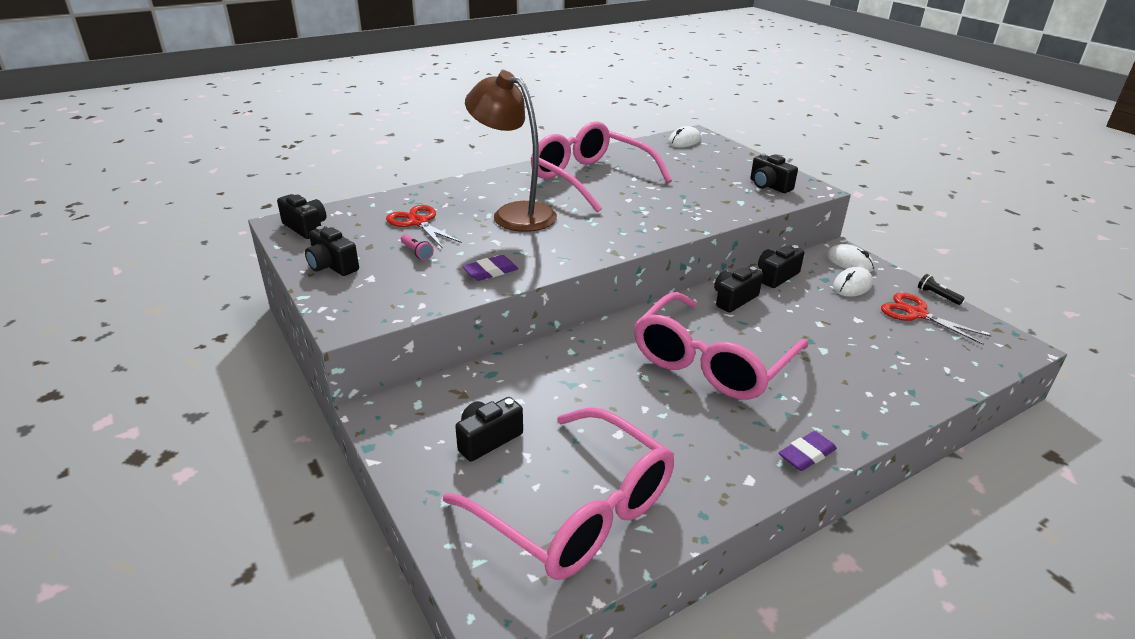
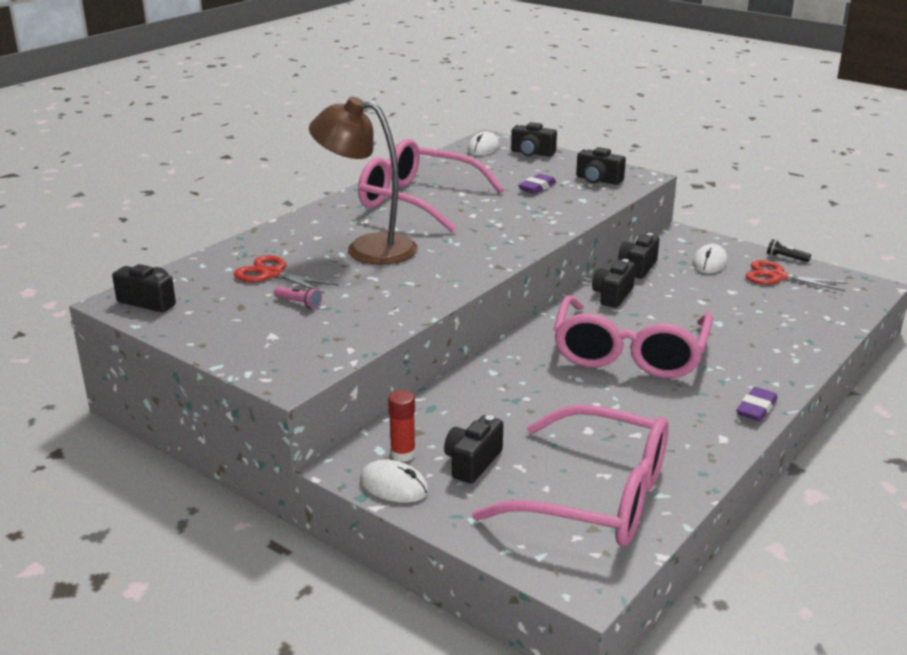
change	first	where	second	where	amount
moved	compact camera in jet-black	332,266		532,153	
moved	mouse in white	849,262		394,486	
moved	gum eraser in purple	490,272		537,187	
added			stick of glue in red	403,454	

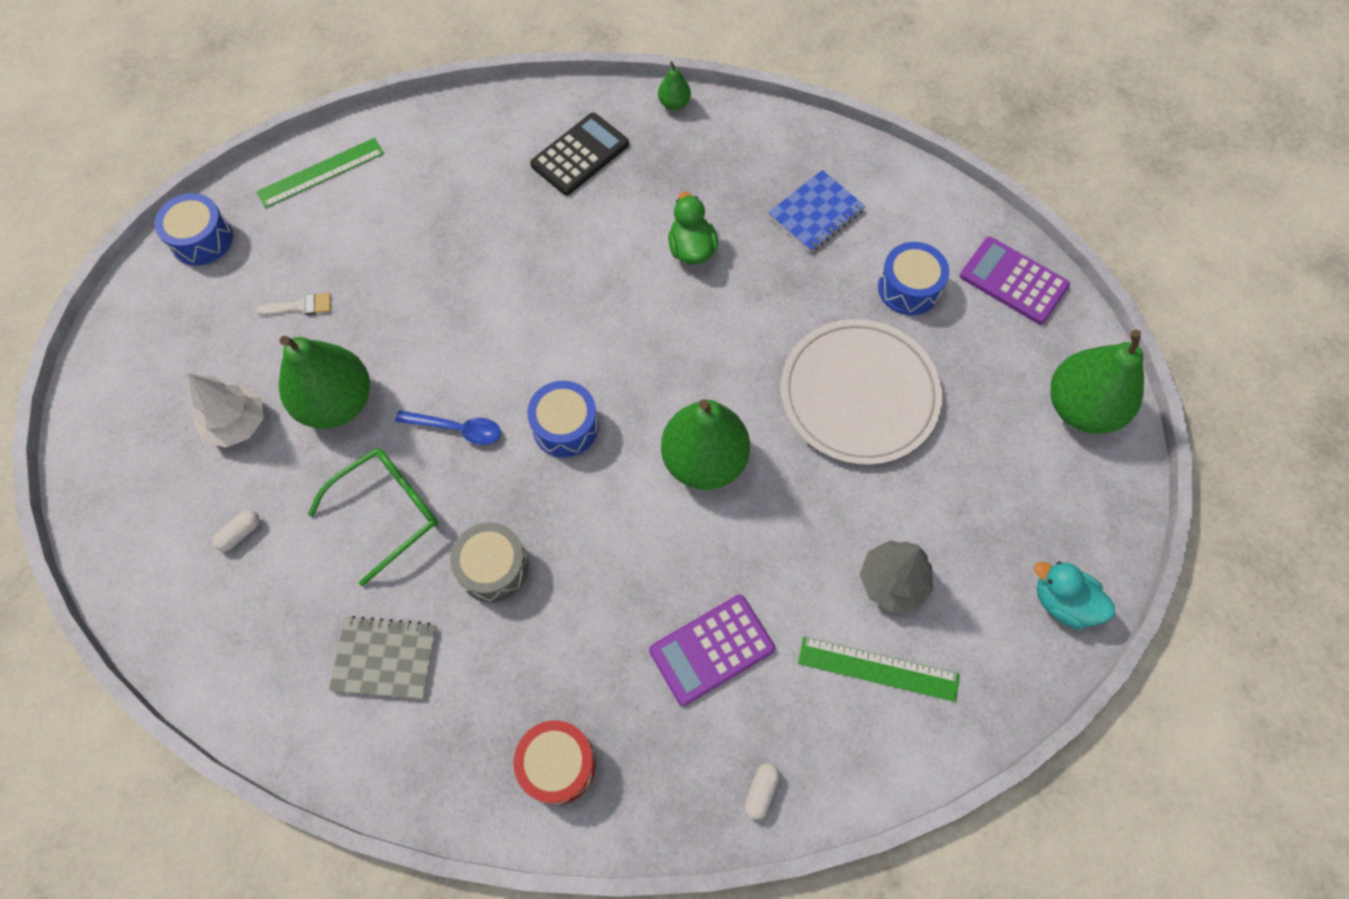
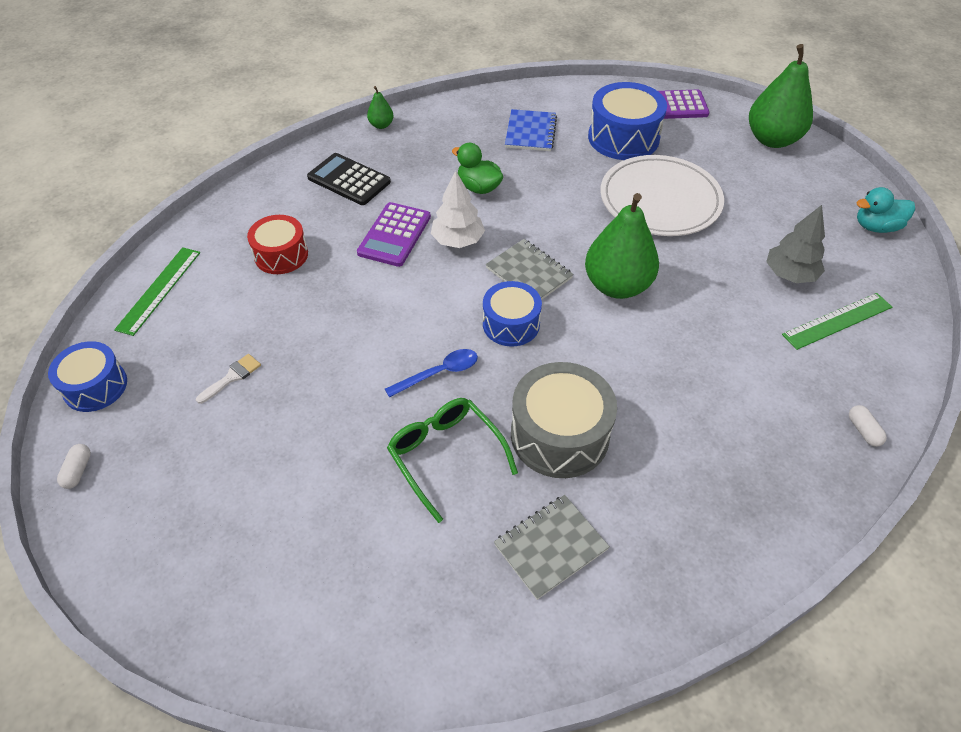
change	first	where	second	where	amount
turned	pocket calculator in jet-black	580,155		349,180	60 degrees counterclockwise
resized	snare drum in cobalt	908,288		623,138	x1.54
removed	pear fruit in green	337,403			
moved	toy tree in white	237,423		457,240	
turned	spectacles in green	387,512		446,456	45 degrees counterclockwise
moved	capsule in white	240,533		78,471	
resized	snare drum in gray	493,568		559,435	x1.54
moved	pocket calculator in purple	711,649		394,235	
moved	snare drum in red	557,764		281,255	
added			notebook in gray	529,273	

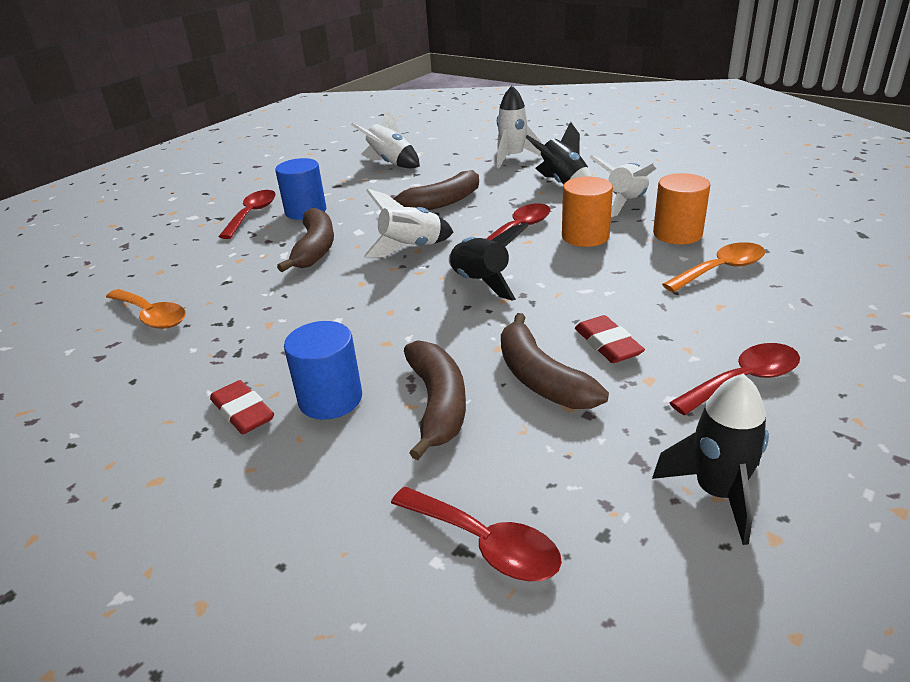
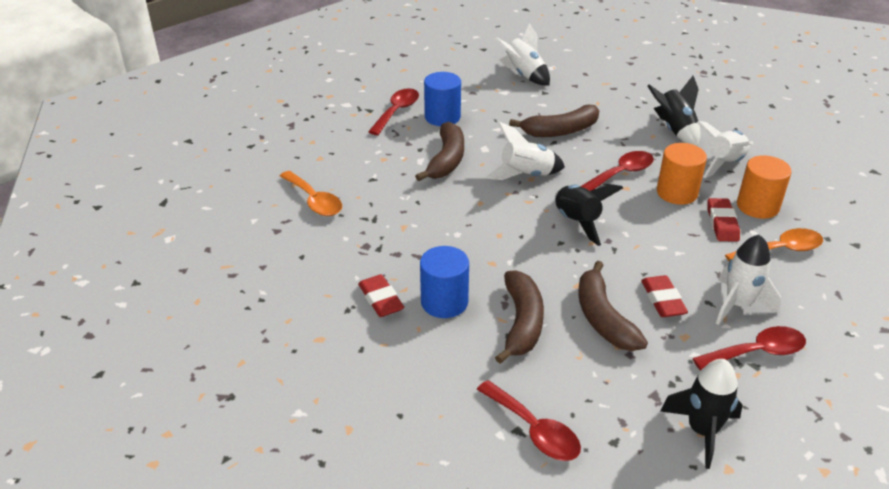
change	first	where	second	where	amount
moved	rocket in white	513,158		738,305	
added			gum eraser in red	722,223	

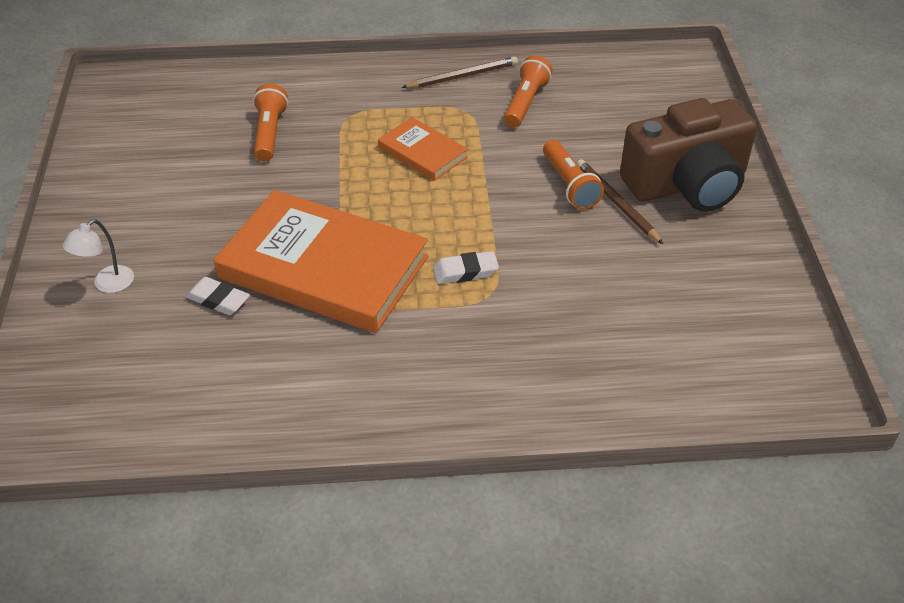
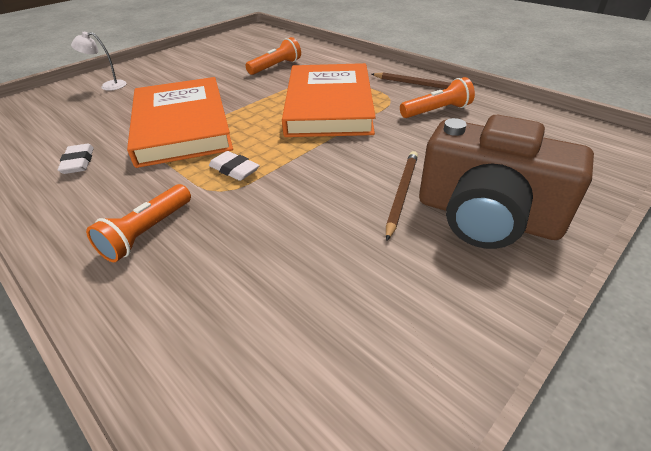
change	first	where	second	where	amount
resized	hardback in orange-coloured	422,152		329,105	x2.07
moved	pocket torch in orange-coloured	569,184		148,232	
moved	gum eraser in white	218,300		79,162	

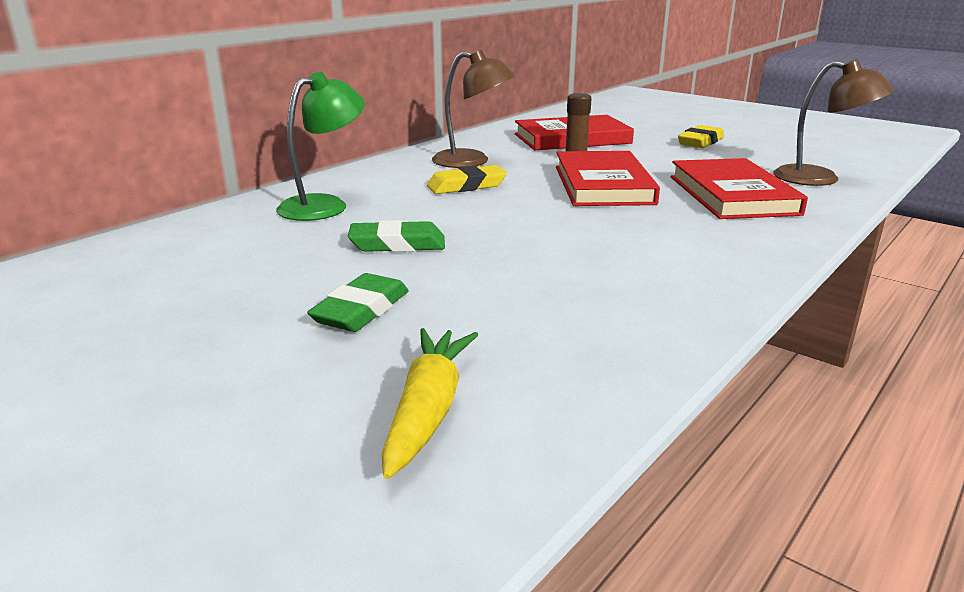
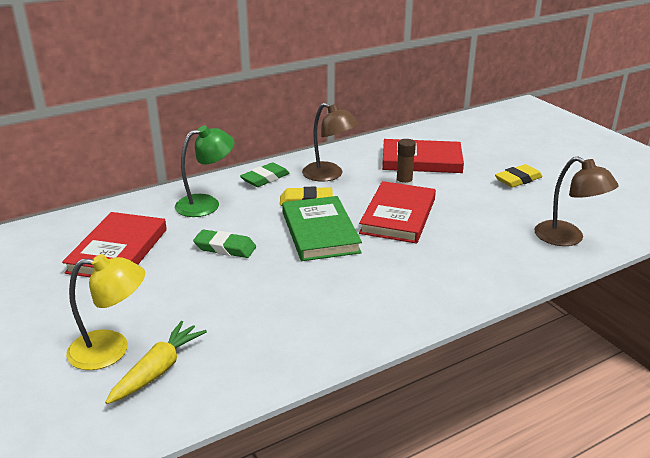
change	first	where	second	where	amount
moved	hardback in red	732,195		118,251	
moved	gum eraser in green	361,310		265,178	
added			hardback in green	320,232	
added			reading lamp in bright yellow	111,350	

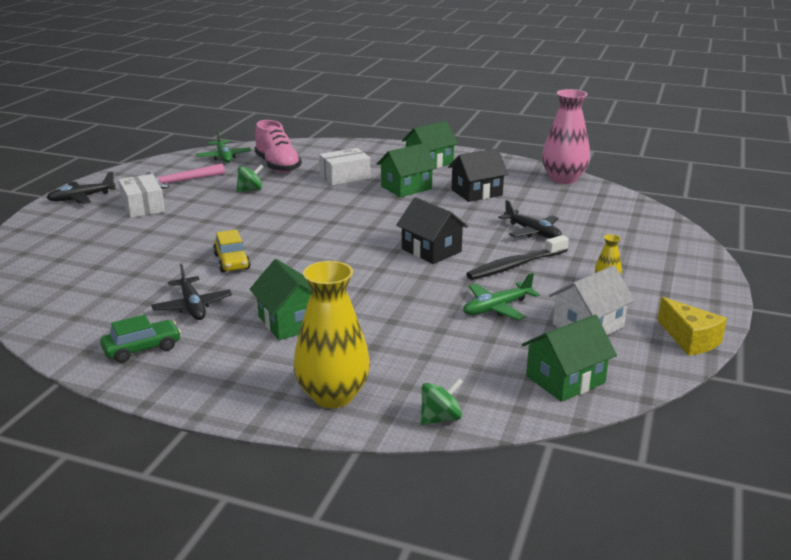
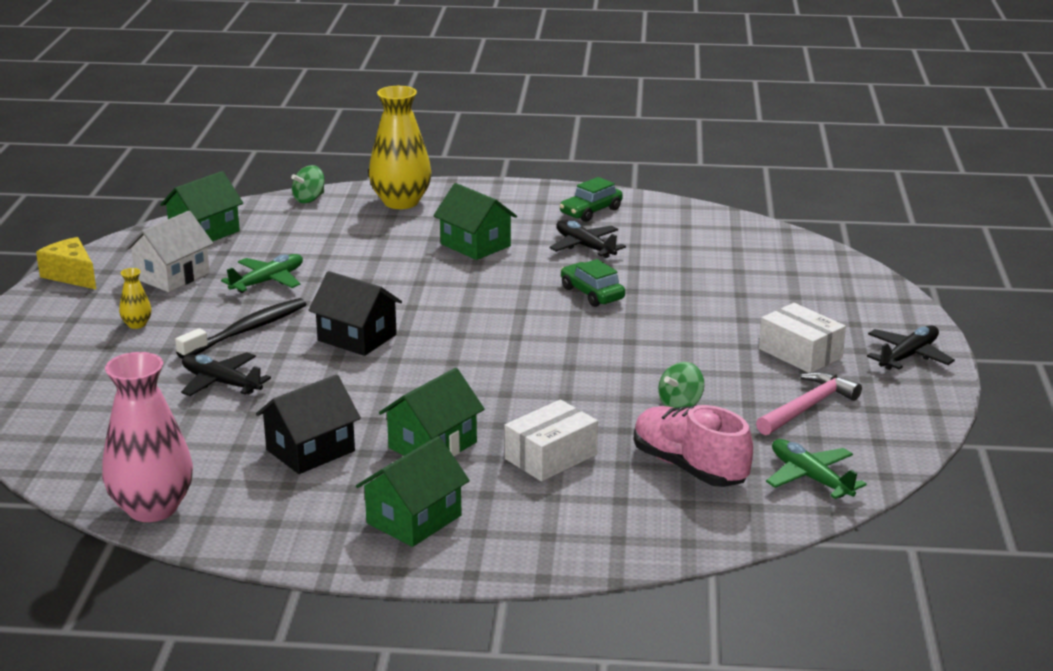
change	first	where	second	where	amount
recoloured	automobile in bright yellow	232,262	automobile in green	592,293	

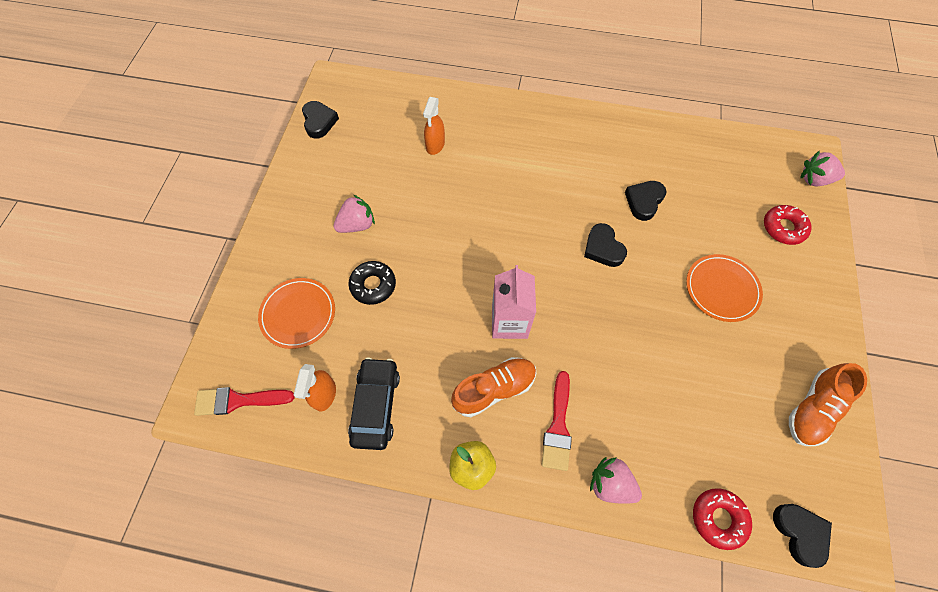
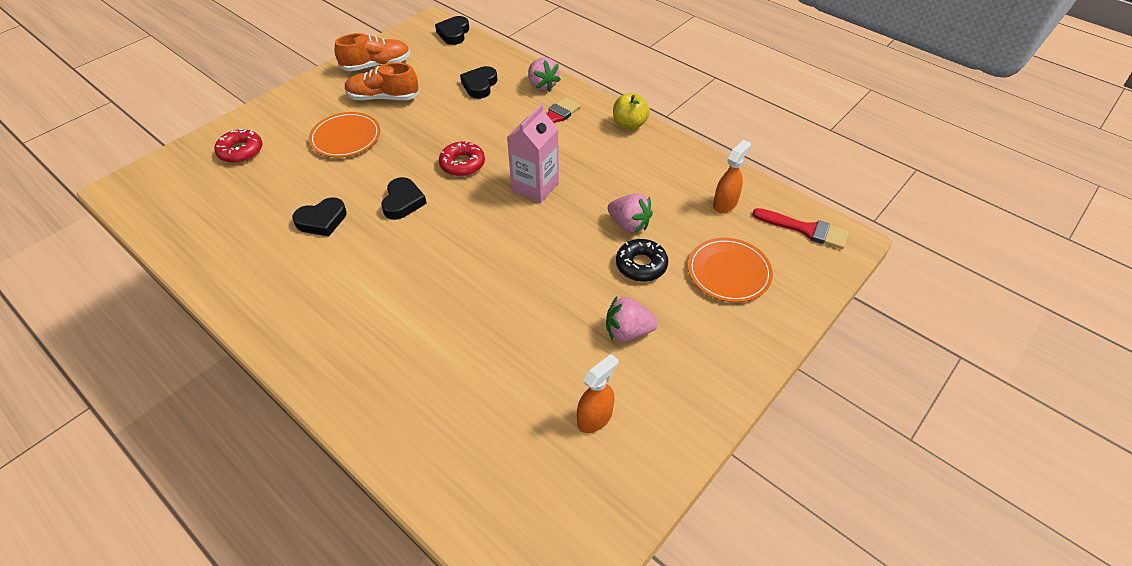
change	first	where	second	where	amount
moved	spray cleaner in orange-coloured	435,145		595,418	
moved	love heart in jet-black	319,122		480,85	
moved	strawberry in rose-pink	814,179		629,224	
removed	automobile in jet-black	376,405			
moved	lace-up shoe in orange-coloured	494,389		383,98	
moved	doughnut in red	718,518		462,164	

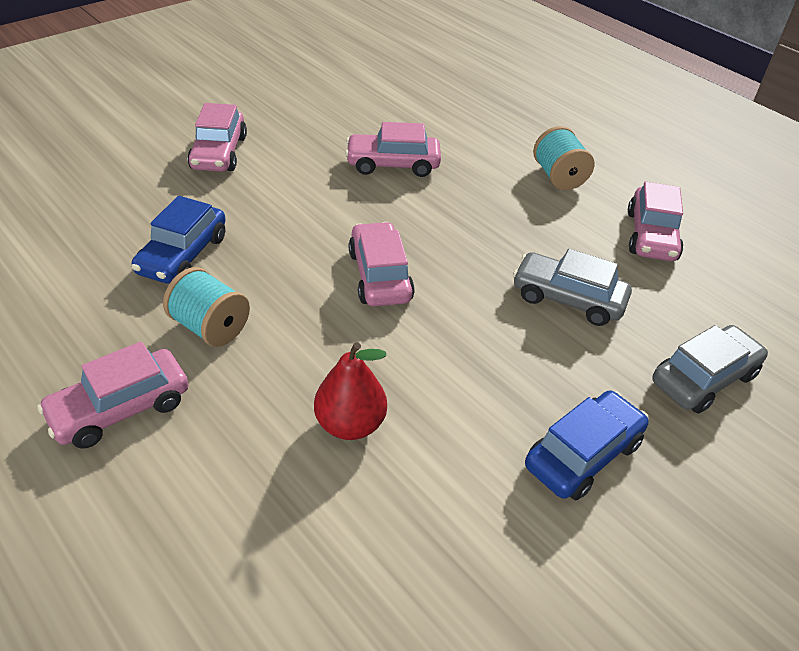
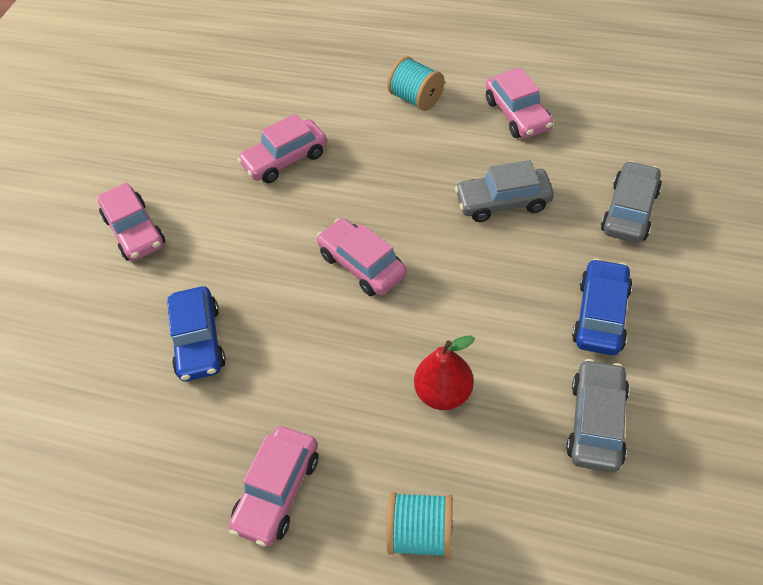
change	first	where	second	where	amount
moved	spool in turquoise	210,327		421,533	
added			automobile in gray	596,422	

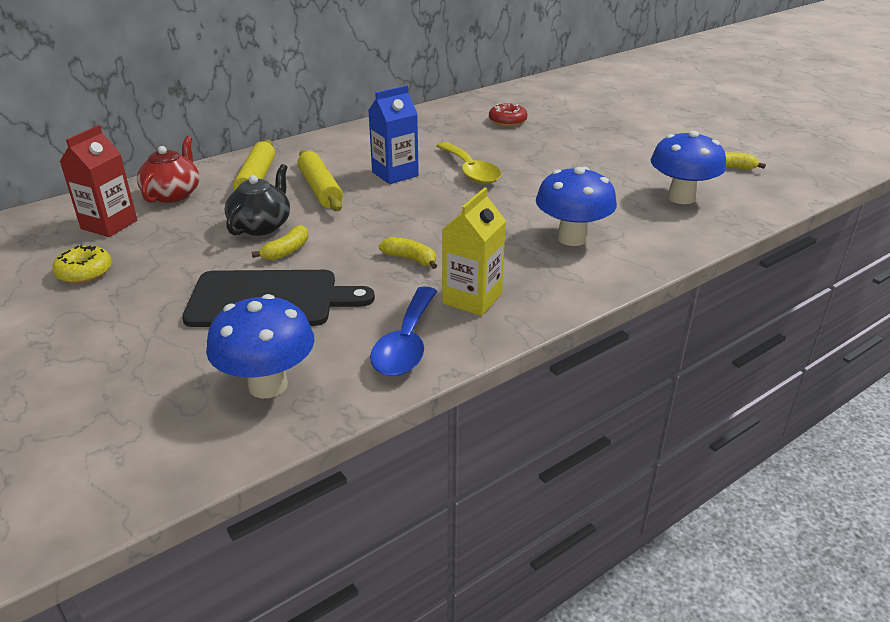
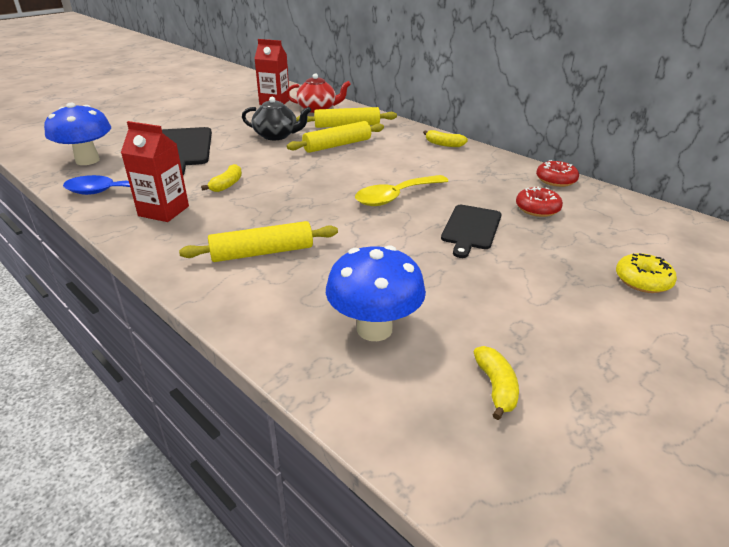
change	first	where	second	where	amount
removed	juice carton in cobalt	395,174			
replaced	toadstool in cobalt	572,238	pastry roller in bright yellow	262,252	
recoloured	juice carton in bright yellow	472,299	juice carton in red	164,211	
moved	banana in bright yellow	287,251		444,144	
moved	doughnut in bright yellow	84,272		642,281	
added			doughnut in red	556,180	
added			chopping board in jet-black	471,228	

